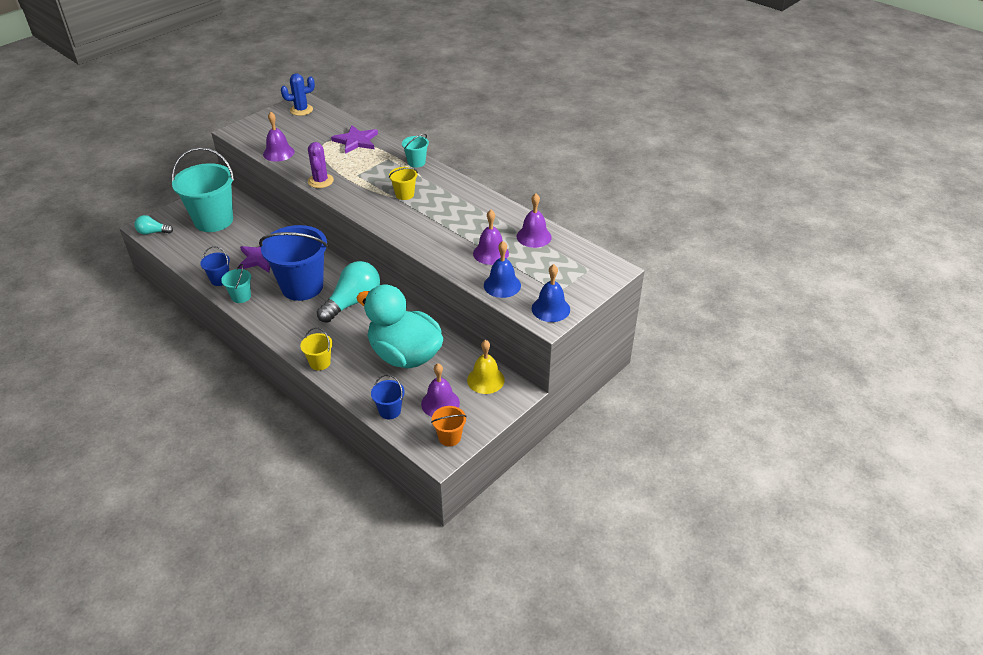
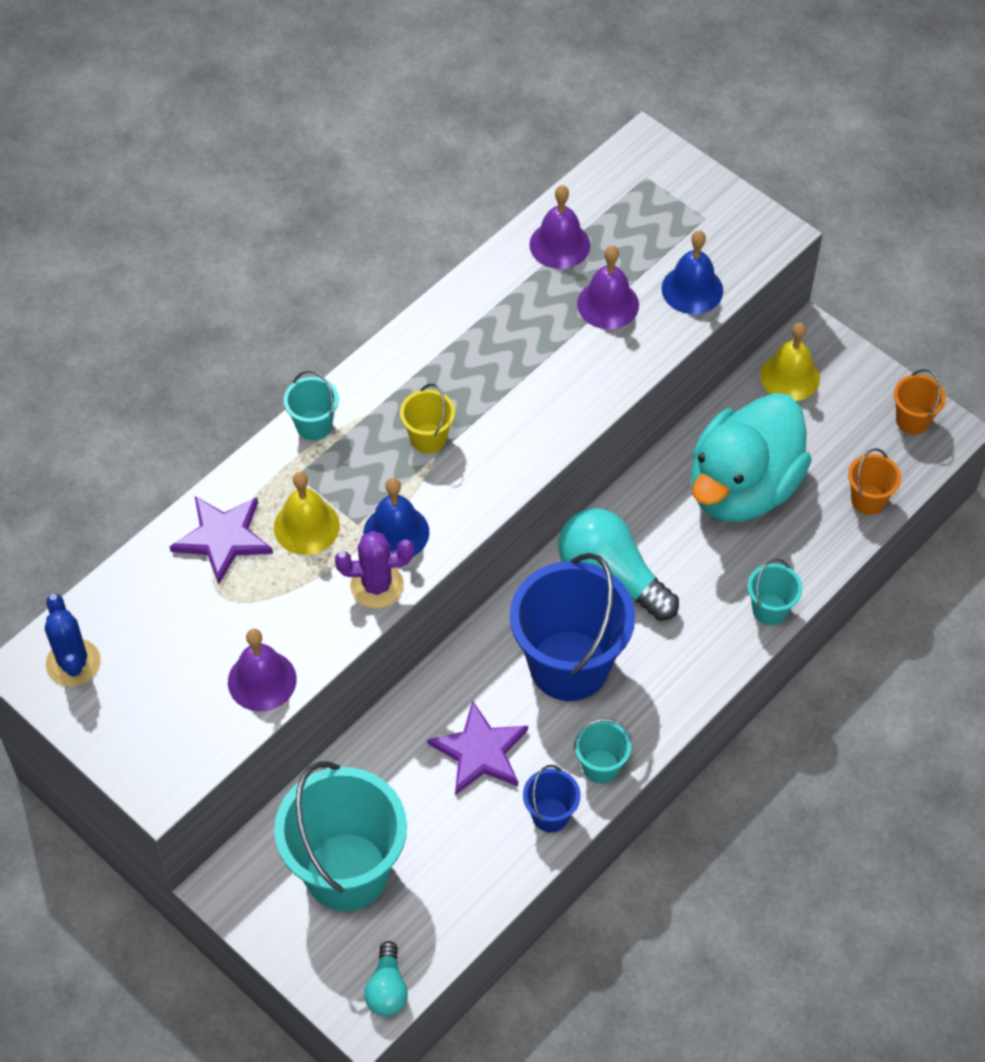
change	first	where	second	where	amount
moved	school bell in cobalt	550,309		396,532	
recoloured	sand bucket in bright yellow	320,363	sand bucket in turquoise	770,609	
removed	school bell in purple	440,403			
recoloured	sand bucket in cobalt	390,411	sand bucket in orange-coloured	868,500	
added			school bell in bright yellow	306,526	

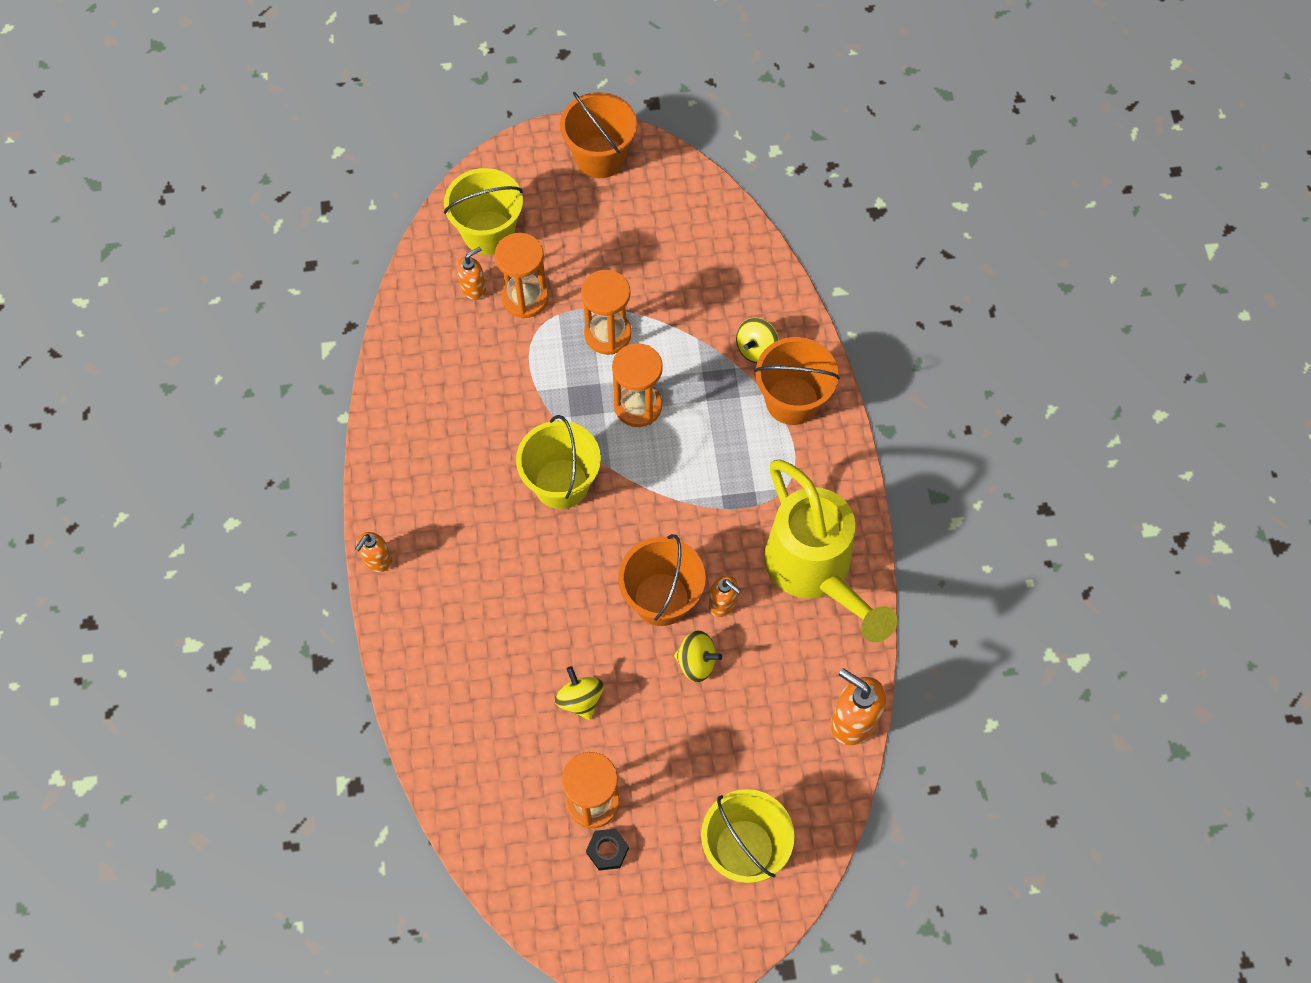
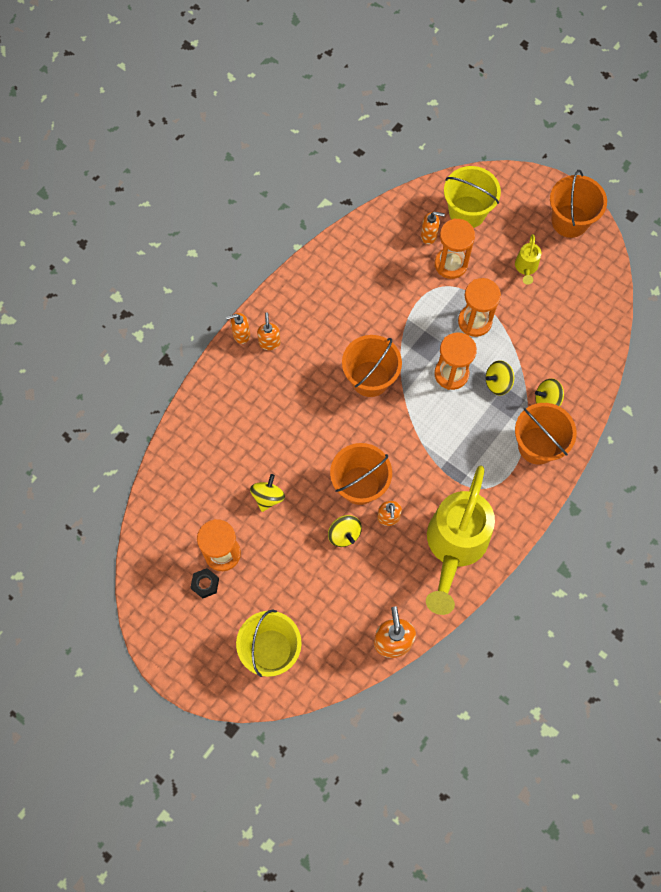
change	first	where	second	where	amount
recoloured	sand bucket in bright yellow	561,483	sand bucket in orange-coloured	370,379	
added			sprinkling can in bright yellow	526,268	
added			soap dispenser in orange-coloured	269,342	
added			spinning top in bright yellow	498,383	

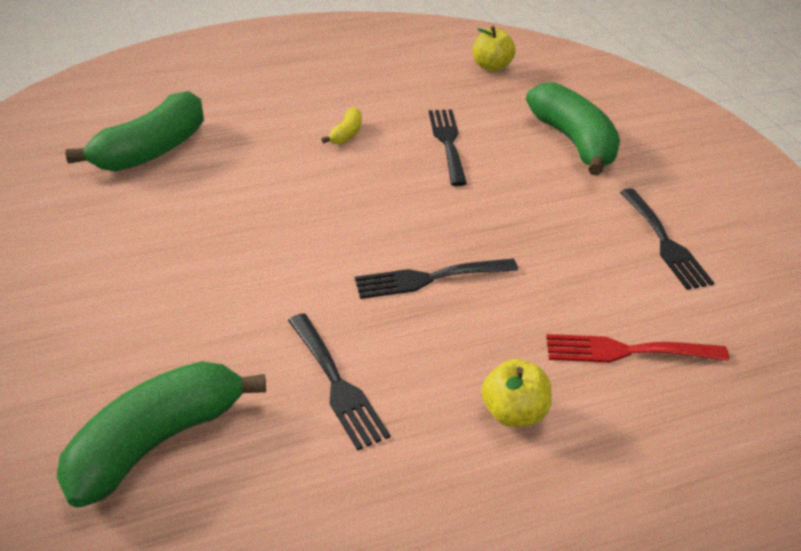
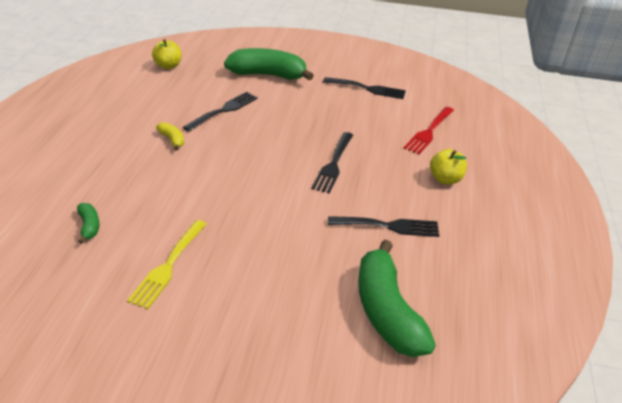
change	first	where	second	where	amount
resized	banana in green	152,150		89,226	x0.44
turned	dinner fork in jet-black	447,143		224,110	105 degrees clockwise
added			dinner fork in bright yellow	168,266	

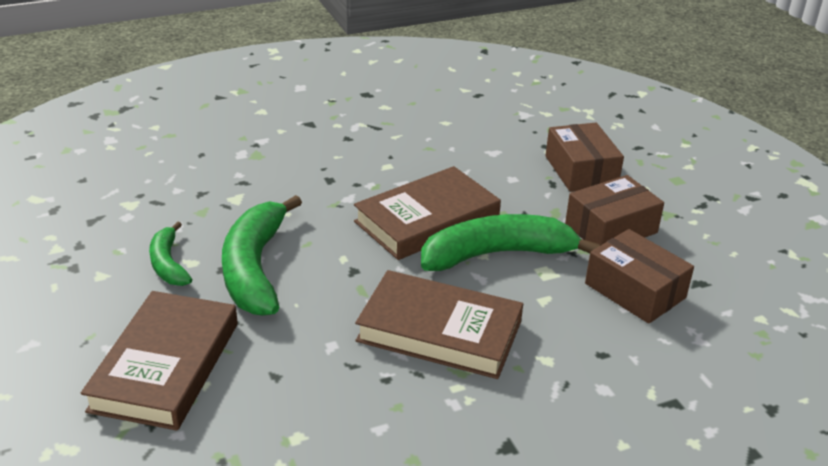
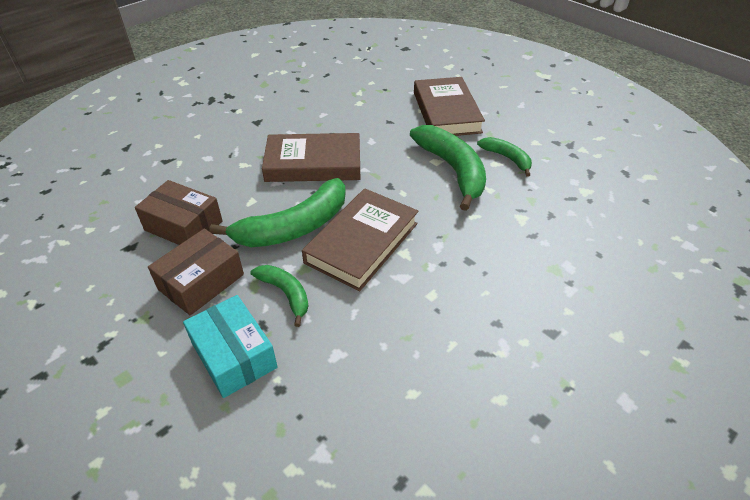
change	first	where	second	where	amount
recoloured	parcel in brown	581,171	parcel in turquoise	234,355	
added			banana in green	286,294	

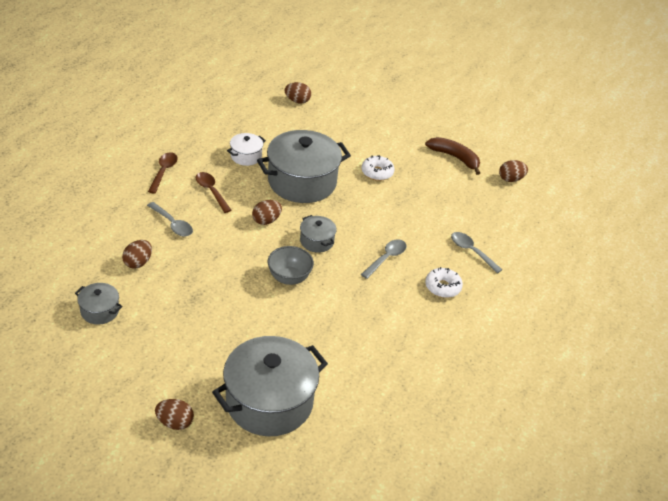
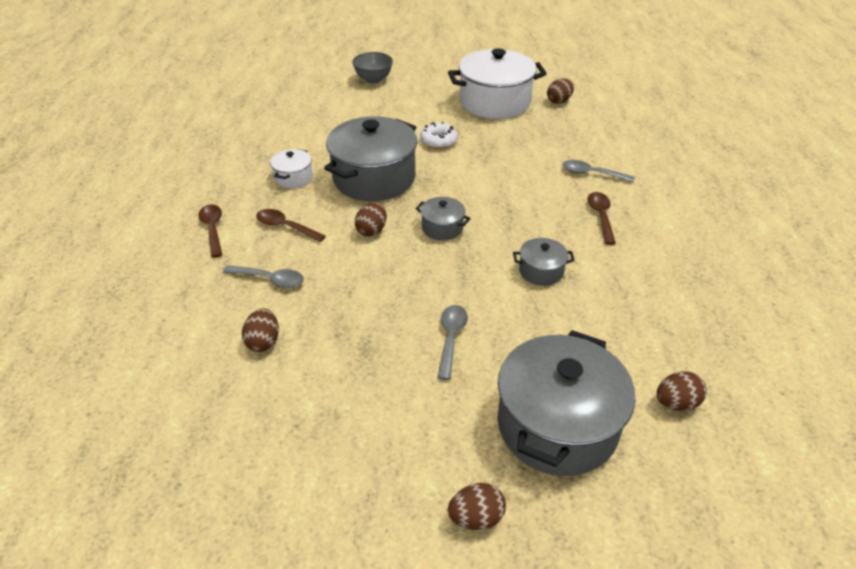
change	first	where	second	where	amount
moved	egg shape in brown	297,101		676,403	
replaced	banana in brown	455,158	pot in white	495,102	
moved	tablespoon in gray	386,258		451,338	
moved	serving bowl in gray	289,278		373,80	
replaced	doughnut in white	442,287	tablespoon in brown	601,216	
moved	pot in gray	99,311		541,271	

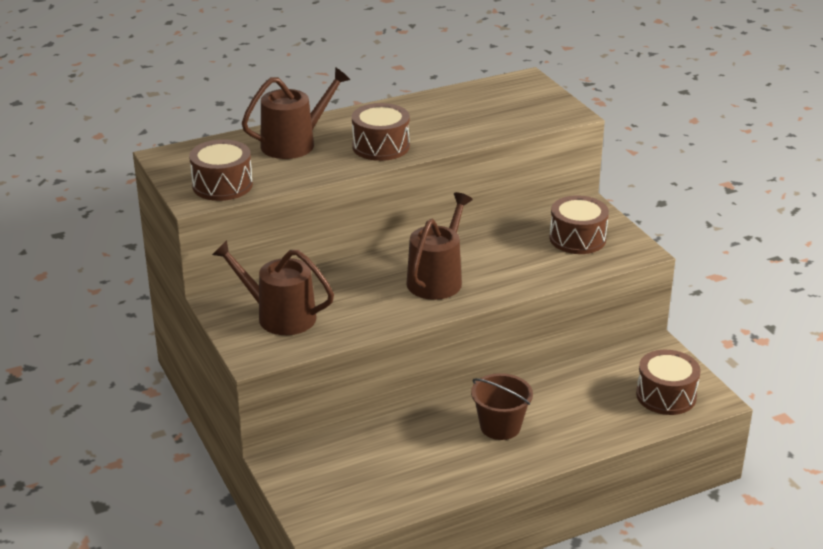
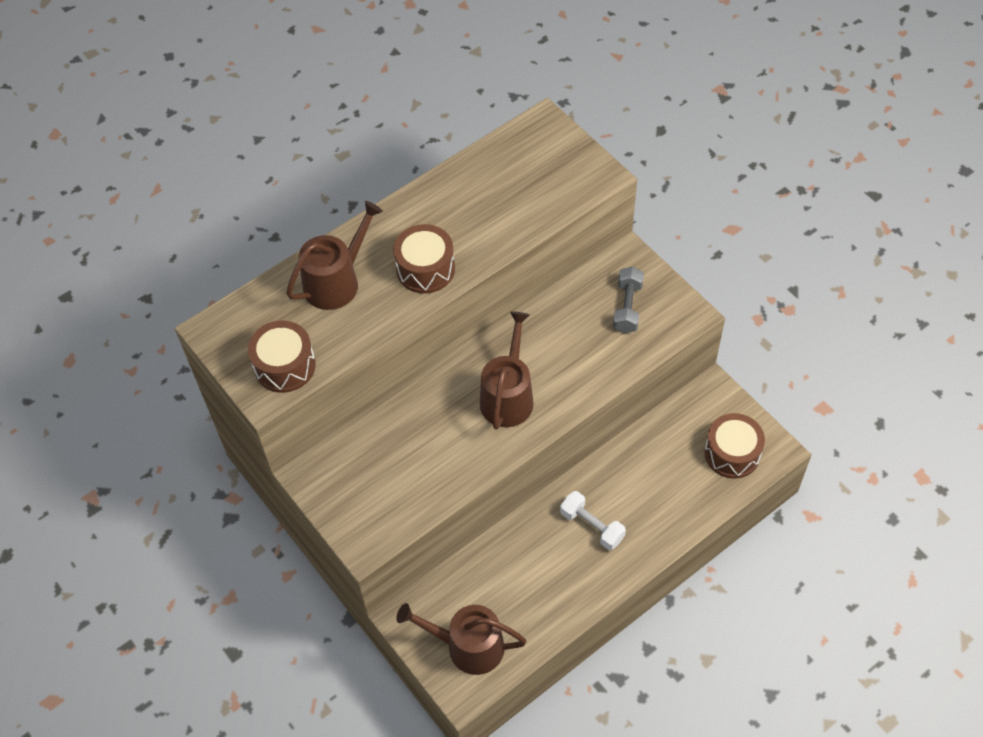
change	first	where	second	where	amount
replaced	snare drum in brown	577,239	hand weight in gray	627,307	
moved	sprinkling can in brown	279,316		468,646	
replaced	sand bucket in brown	500,426	hand weight in white	592,526	

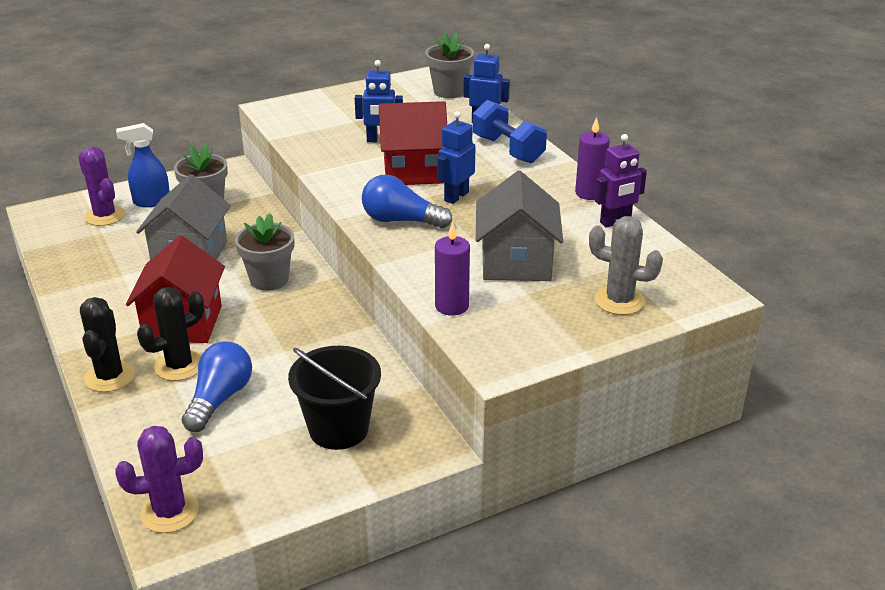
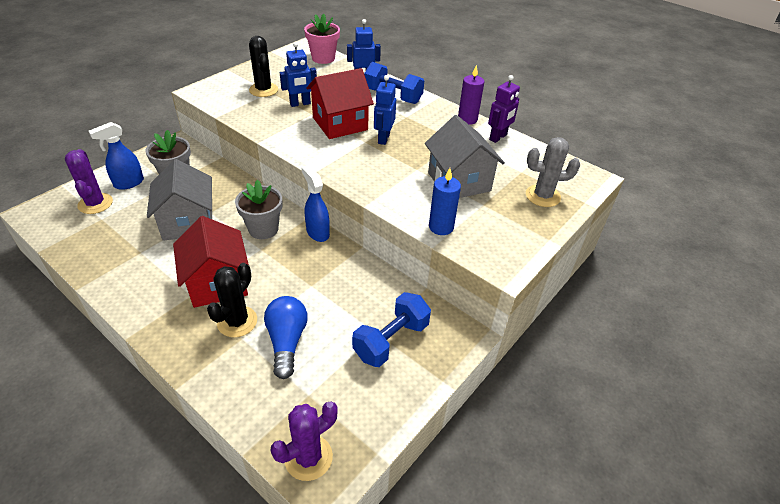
change	first	where	second	where	amount
recoloured	plant pot in gray	449,91	plant pot in rose-pink	323,58	
turned	cactus in purple	105,216		95,203	45 degrees clockwise
removed	lightbulb in cobalt	401,221			
recoloured	pillar candle in purple	452,306	pillar candle in cobalt	441,227	
moved	cactus in jet-black	110,377		263,90	
replaced	sand bucket in jet-black	338,429	hand weight in cobalt	391,340	
added			spray cleaner in cobalt	317,232	

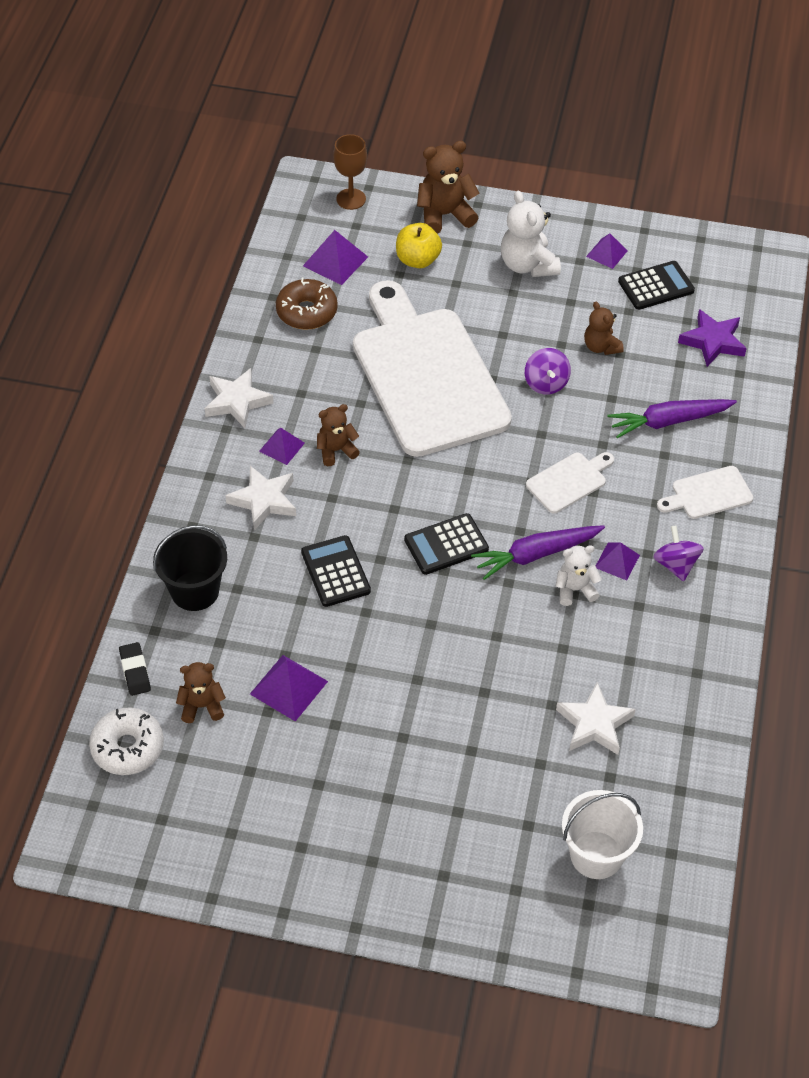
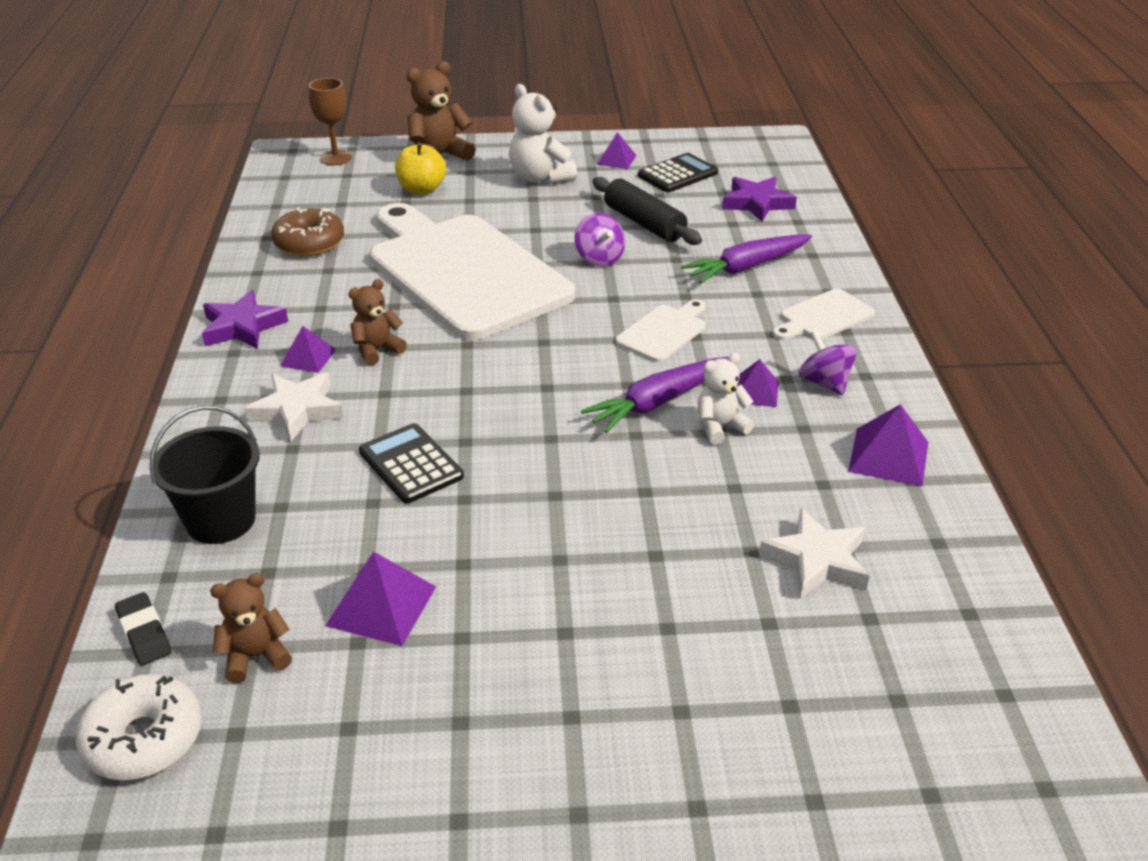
change	first	where	second	where	amount
moved	solid pyramid in purple	335,261		888,456	
replaced	teddy bear in brown	601,347	pastry roller in jet-black	644,223	
recoloured	star shape in white	237,401	star shape in purple	242,327	
removed	pocket calculator in jet-black	446,545			
removed	sand bucket in white	596,855			

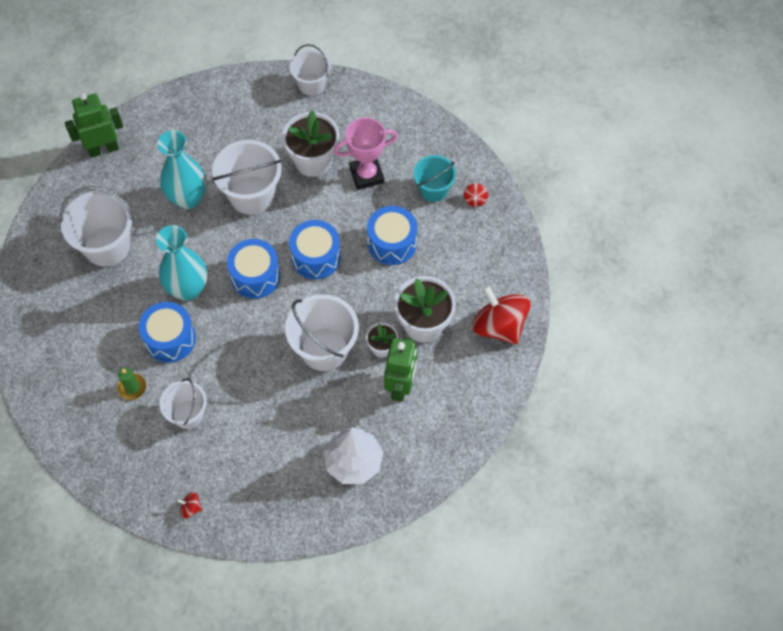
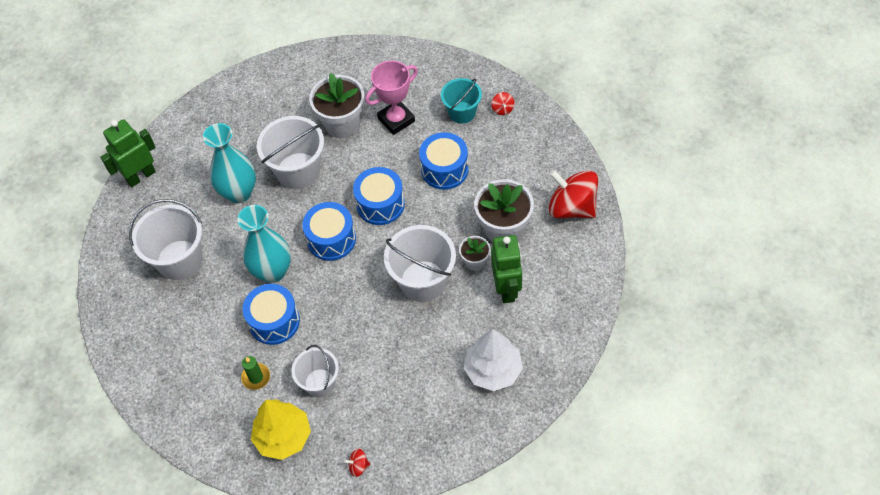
change	first	where	second	where	amount
removed	sand bucket in white	311,84			
added			toy tree in bright yellow	283,437	

